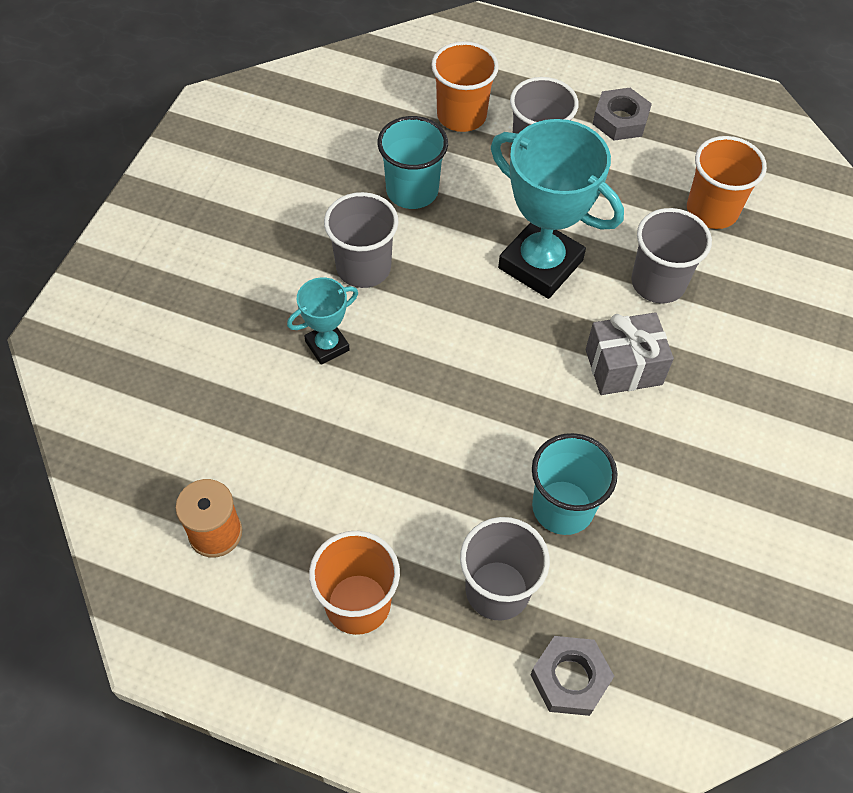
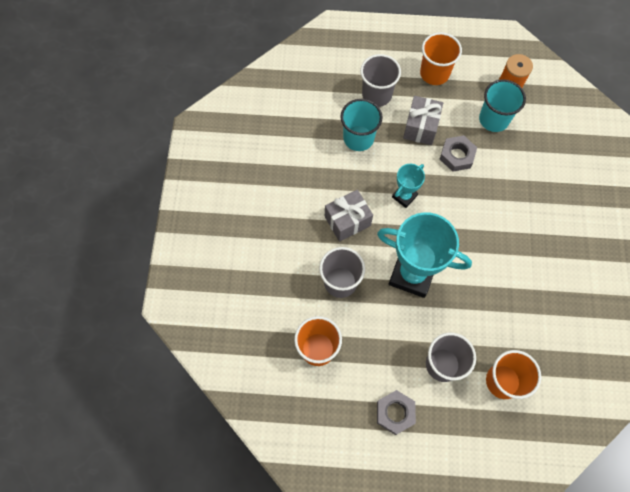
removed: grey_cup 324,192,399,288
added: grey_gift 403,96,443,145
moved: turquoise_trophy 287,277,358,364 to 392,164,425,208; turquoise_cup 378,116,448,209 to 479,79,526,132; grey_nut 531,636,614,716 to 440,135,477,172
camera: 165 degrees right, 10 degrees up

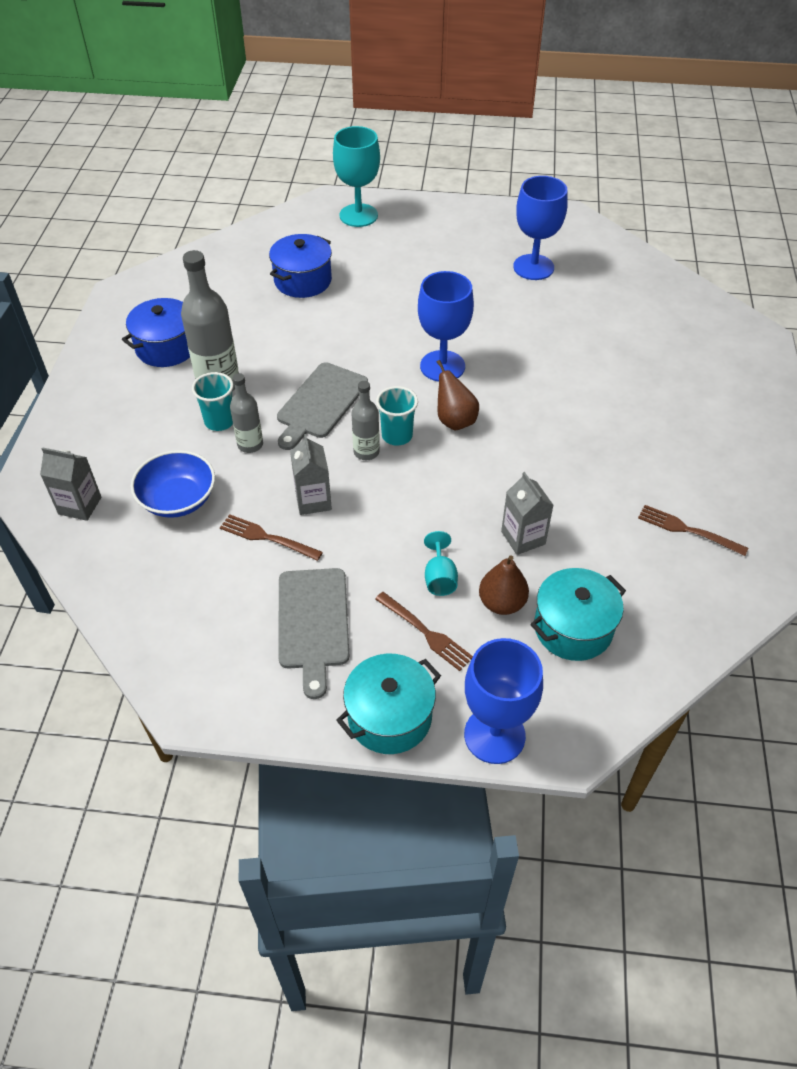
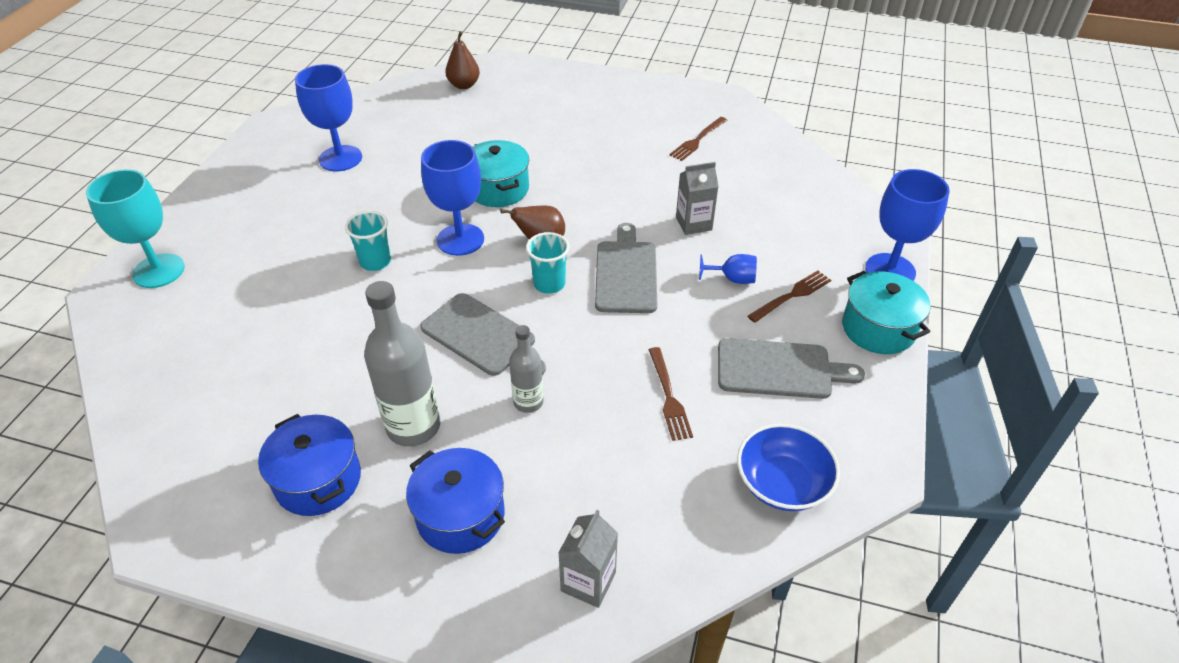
removed: grey_carton 290,434,332,515; grey_bottle 351,381,380,460
added: grey_cutting_board 595,223,657,313
moved: blue_bowl 131,450,215,518 to 737,424,840,511; turquoise_cup 192,372,233,431 to 345,211,391,271; blue_pot 269,234,332,298 to 406,448,505,554; brown_pear 479,555,529,615 to 445,32,480,89; turquoise_pot 530,568,626,661 to 473,140,529,207
recoloured: turquoise_goblet 424,531,458,596 to blue_goblet 699,254,757,284
turned: brown_fork 220,514,323,561 = 649,347,693,441 45 degrees counterclockwise
camera: 80 degrees left, 5 degrees down

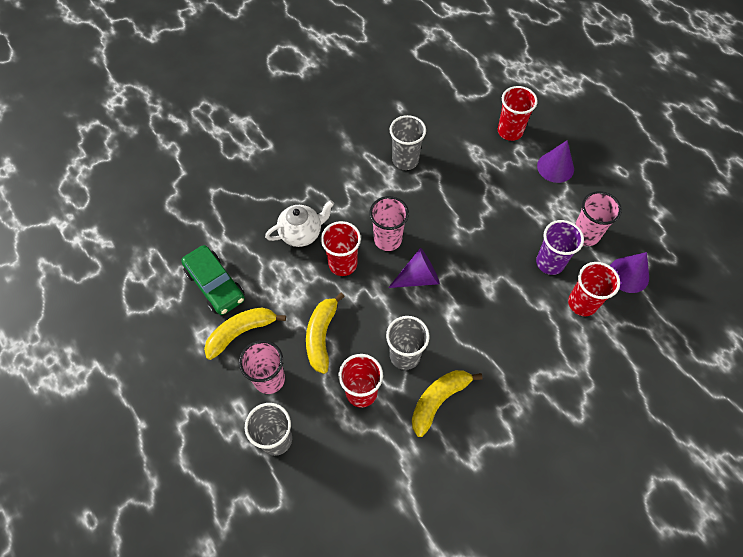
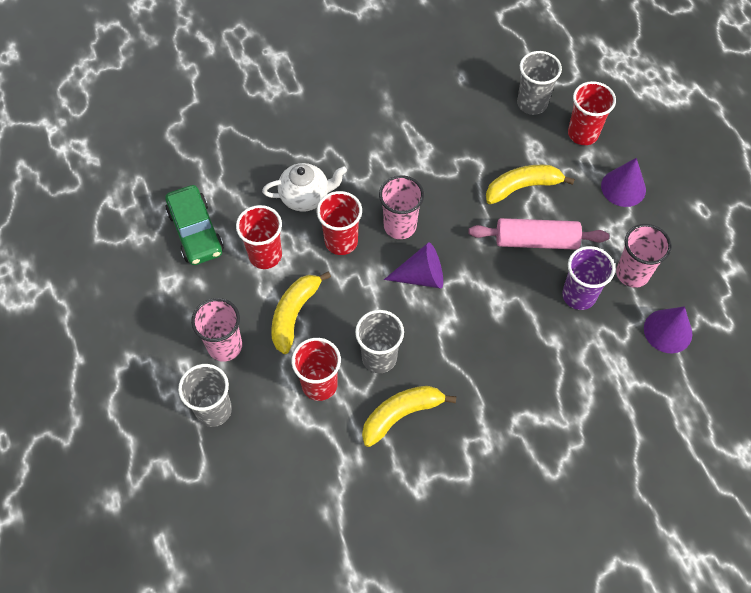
added: pink_rolling_pin 468,218,609,250
moved: yellow_banana 204,307,286,360 to 486,165,575,204; grey_cup 390,115,426,170 to 517,51,562,115; red_cup 568,262,620,316 to 236,205,282,269
camera: 15 degrees right, 0 degrees up

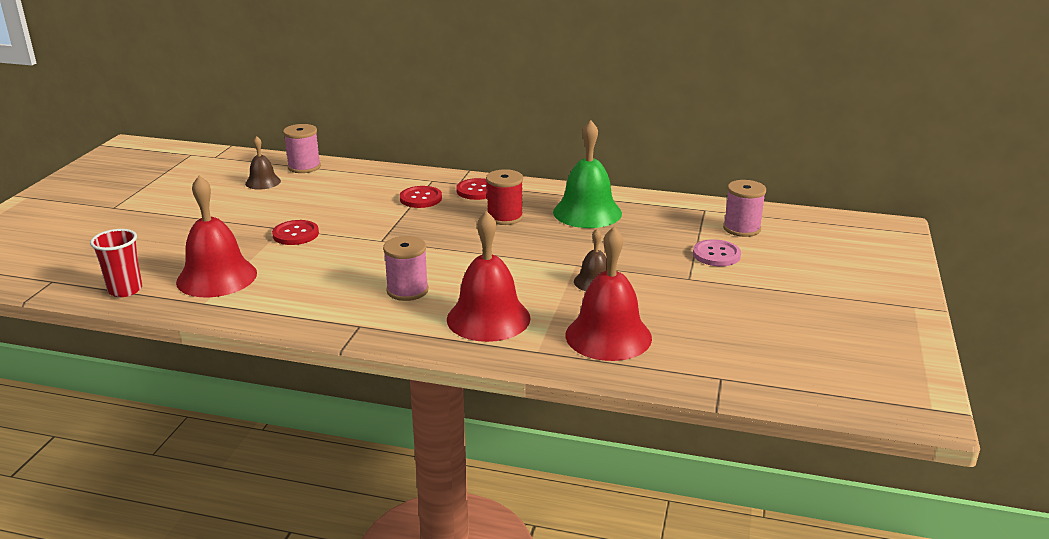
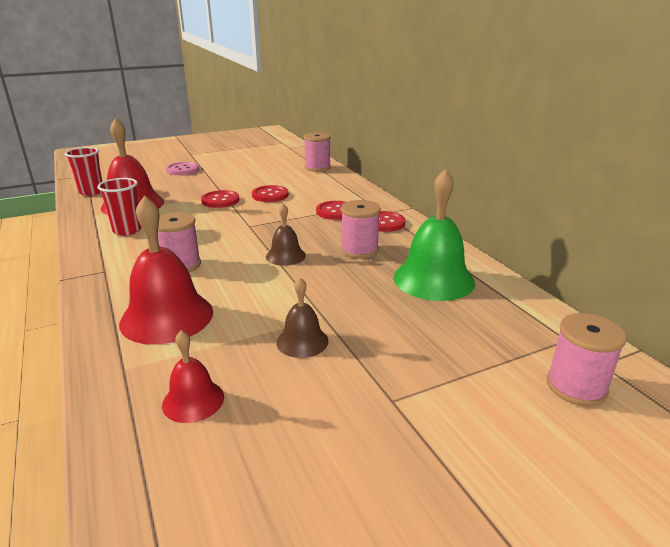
added: red_cup 98,178,142,236; red_button 252,185,289,202
moved: brown_bell 245,136,281,190 to 266,203,306,266; pink_button 693,239,741,266 to 166,162,199,175
recoloured: red_spool 486,169,523,225 to pink_spool 341,200,381,259
resized: red_bell 565,227,652,361 = 162,330,224,423 x0.54
camera: 50 degrees right, 0 degrees up

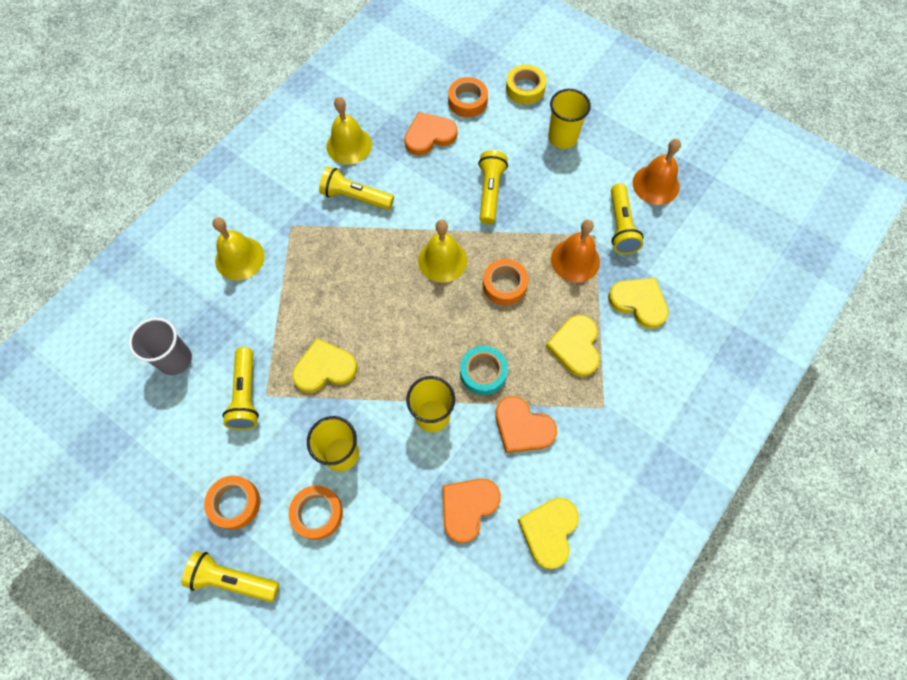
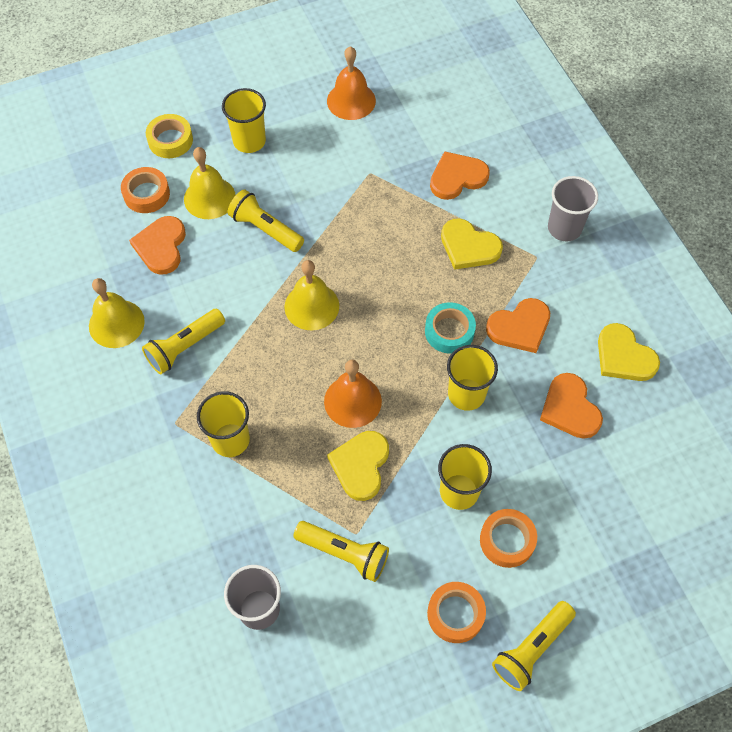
removed: orange_tape 483,259,528,305; yellow_flashlight 611,183,643,254
added: yellow_cup 197,391,250,457; grey_cup 548,176,598,241
moved: yellow_bell 213,217,265,280 to 184,147,236,219; orange_bell 551,220,600,282 to 324,360,382,428
recoloured: yellow_heart 608,278,668,328 to orange_heart 430,151,490,200
camera: 60 degrees left, 5 degrees down

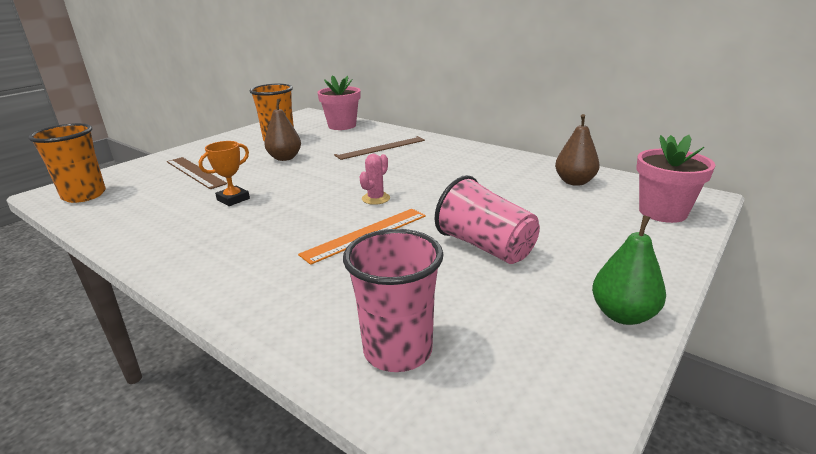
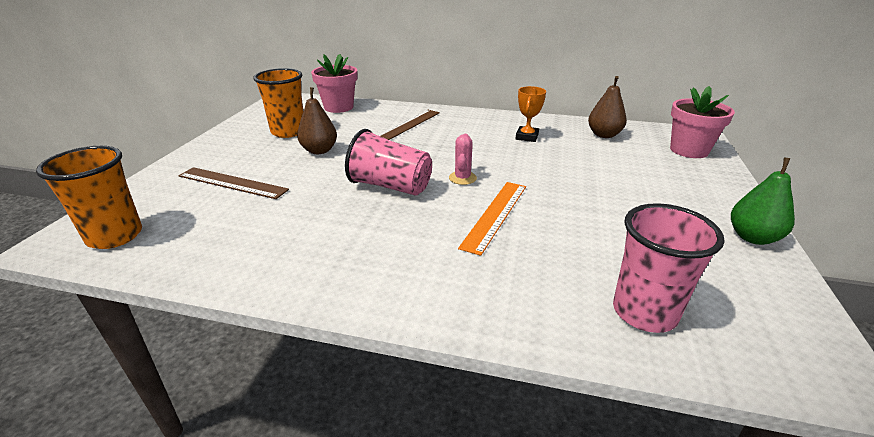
moved: orange_trophy 198,141,250,206 to 515,86,546,142; pink_cup 435,175,540,264 to 345,129,432,196
camera: 25 degrees left, 5 degrees up

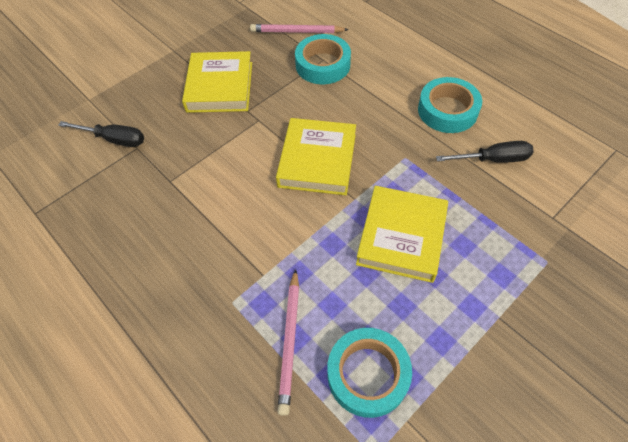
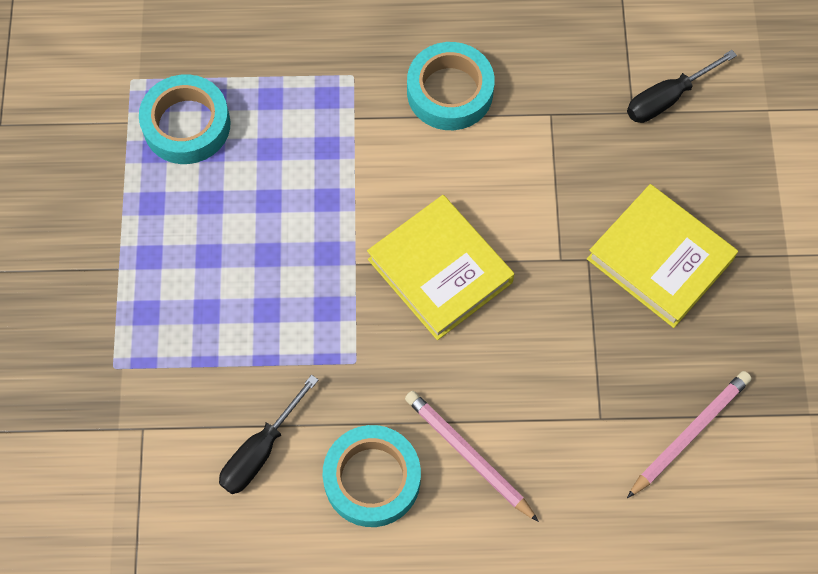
removed: yellow_book 356,186,448,283
moved: pink_pencil 277,269,299,416 to 405,390,539,522; turquoise_tape 295,34,351,84 to 407,42,495,130
camera: 130 degrees right, 10 degrees up

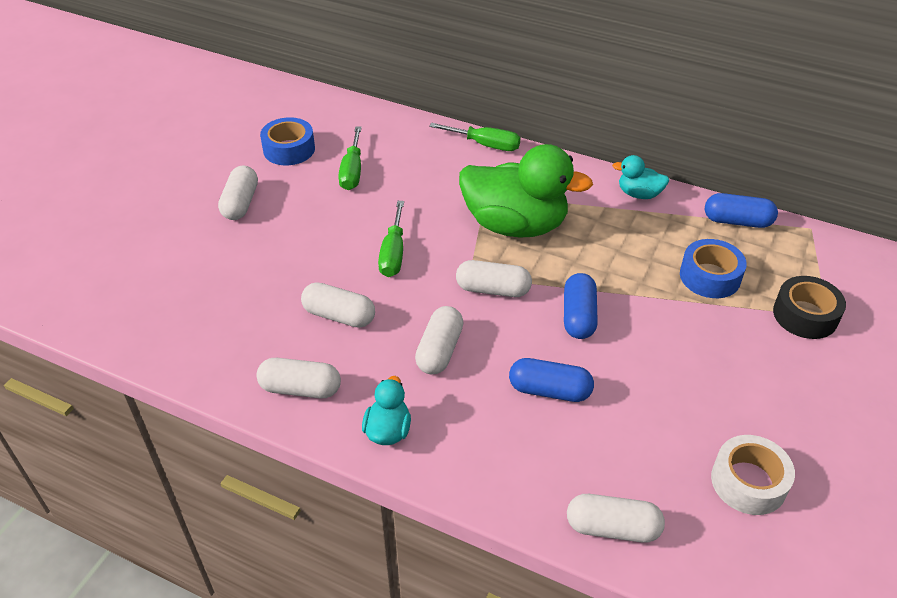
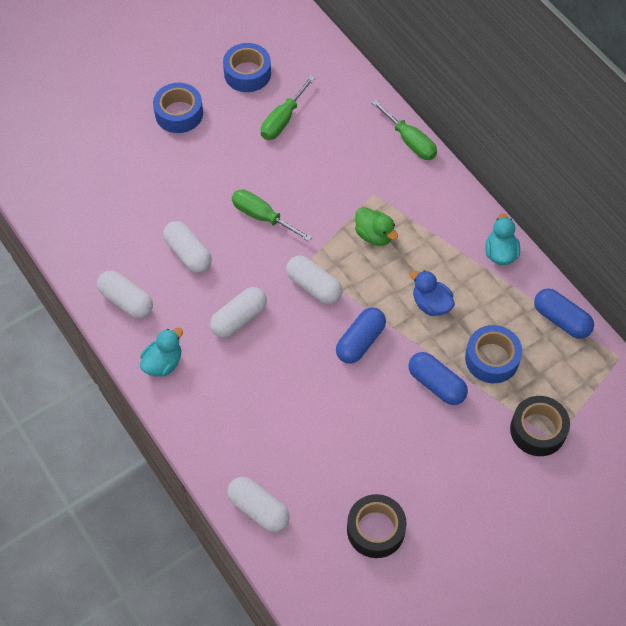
added: blue_duck 410,270,455,316
moved: blue_capsule 509,358,594,402 to 408,352,468,405
replaced: white_capsule 218,165,258,220 to blue_tape 153,83,203,133
recoloured: white_tape 711,435,795,515 to black_tape 347,494,407,558
turned: green_screwdriver 378,201,404,277 = 232,189,312,242 90 degrees clockwise; turquoise_duck 612,155,670,199 = 485,213,520,265 45 degrees clockwise
resized: green_duck 459,144,593,237 = 355,207,398,246 x0.46
camera: 30 degrees right, 15 degrees up

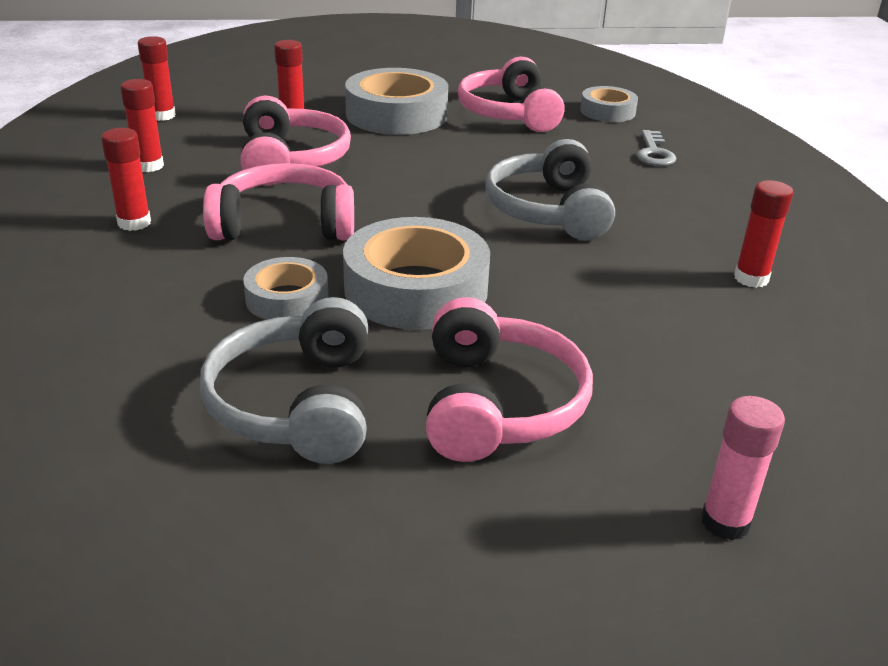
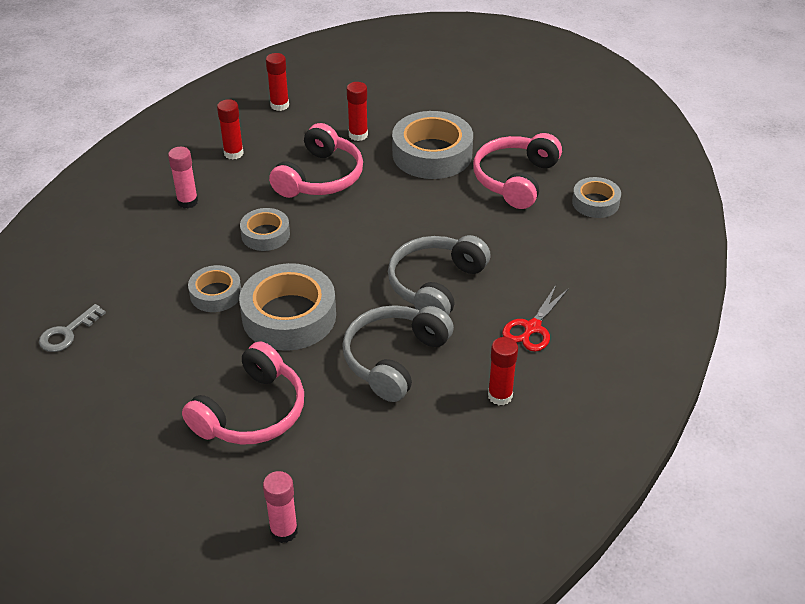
added: red_scissors 502,285,569,352
moved: grey_headphones 200,297,368,464 to 342,305,454,402; grey_key 636,130,677,166 to 39,304,106,352
replaced: pink_headphones 203,163,354,241 to grey_tape 240,208,290,251
recoloured: red_glue_stick 101,128,151,231 to pink_glue_stick 168,147,198,208
camera: 35 degrees right, 10 degrees up

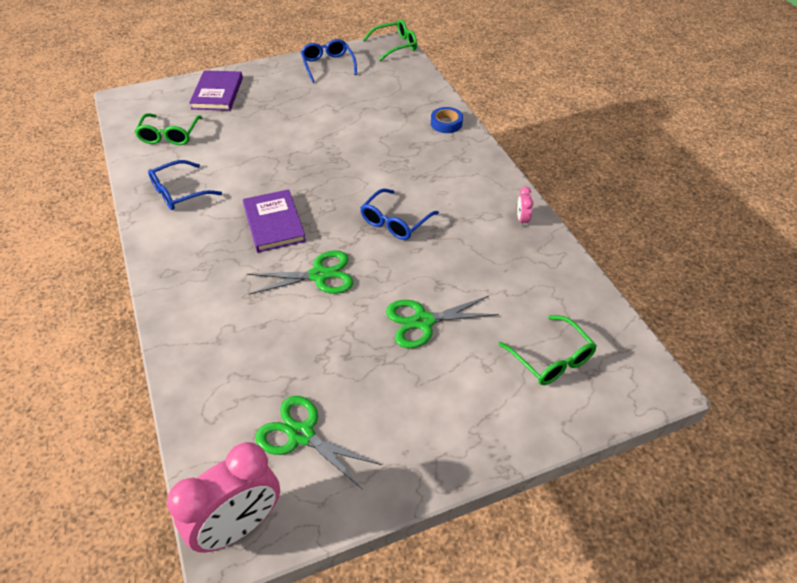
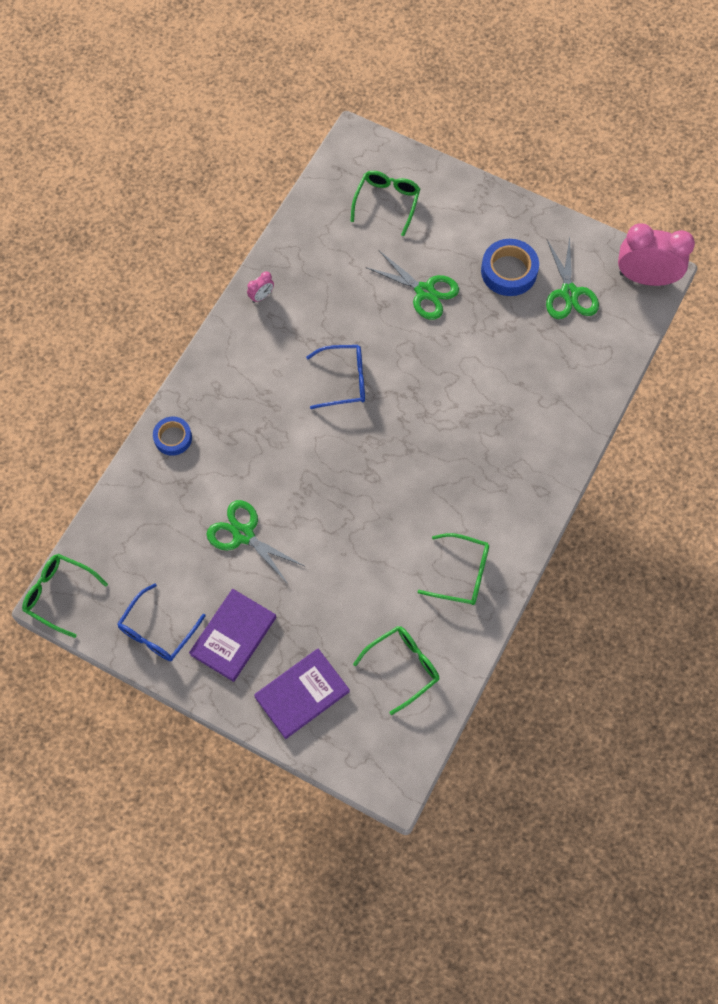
added: blue_tape 481,239,539,296
moved: purple_book 243,189,306,253 to 189,589,276,682; green_scissors 247,250,353,295 to 207,500,304,584
recoloured: blue_glasses 148,160,222,210 to green_glasses 418,533,489,605
camera: 130 degrees left, 20 degrees up

